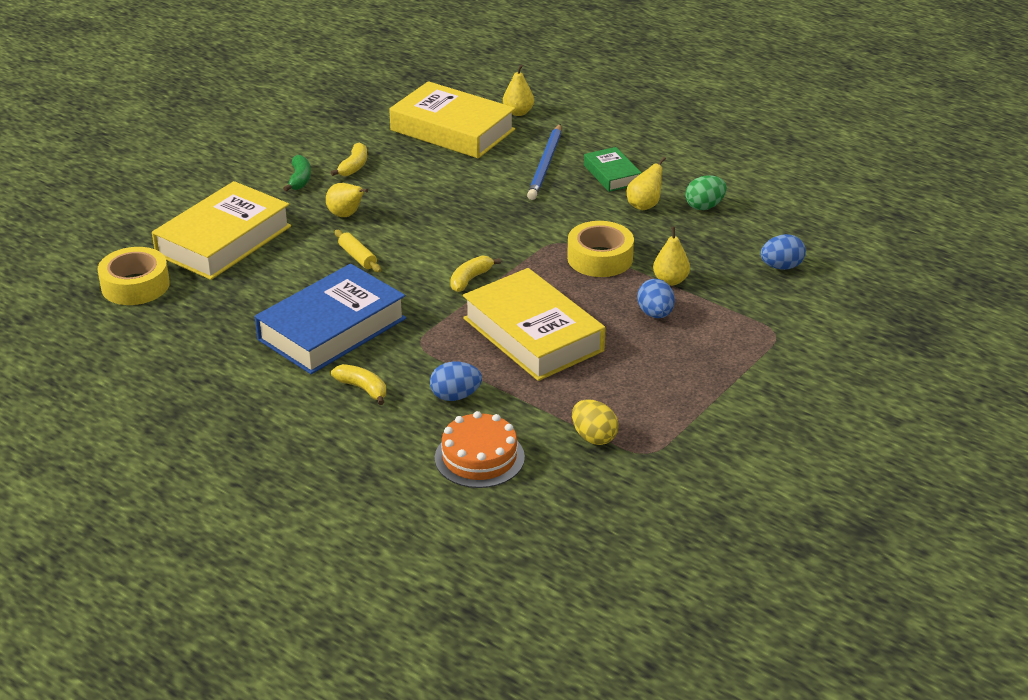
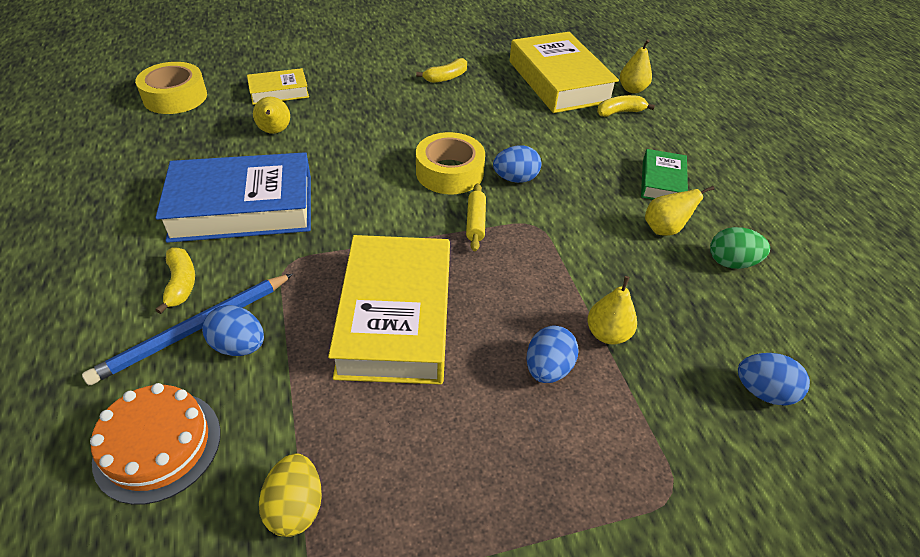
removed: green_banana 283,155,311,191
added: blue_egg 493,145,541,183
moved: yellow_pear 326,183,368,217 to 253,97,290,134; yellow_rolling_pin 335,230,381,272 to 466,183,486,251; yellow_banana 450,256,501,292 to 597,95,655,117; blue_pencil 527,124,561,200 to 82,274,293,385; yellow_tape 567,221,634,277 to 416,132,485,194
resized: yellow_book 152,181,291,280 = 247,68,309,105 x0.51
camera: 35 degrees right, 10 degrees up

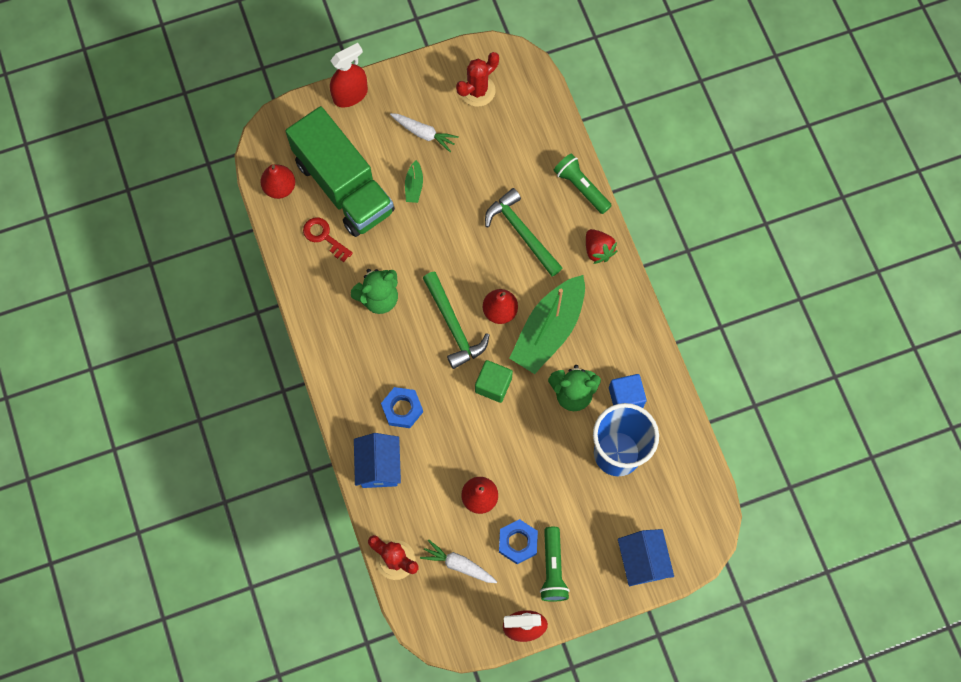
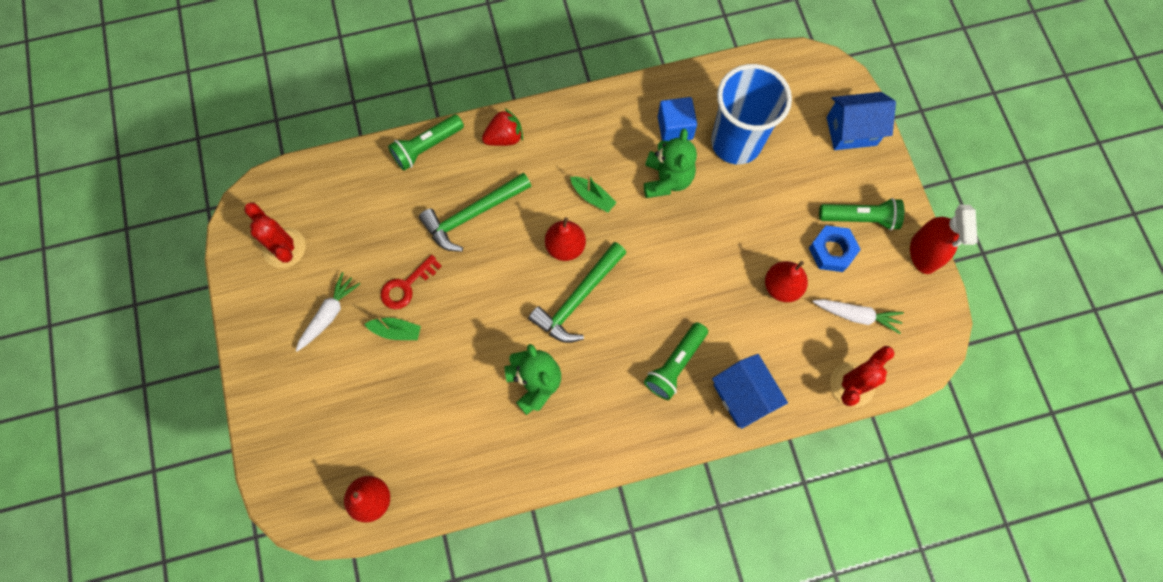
removed: green_truck 285,106,395,237; red_spray_bottle 330,43,368,107; green_cube 475,360,513,403
moved: red_key 303,217,353,262 to 381,255,441,309
replaced: blue_nut 381,387,423,428 to green_flashlight 644,322,708,400
turned: blue_house 354,433,401,488 = 712,354,788,429 60 degrees clockwise; white_carrot 420,539,497,583 = 813,299,904,334 105 degrees counterclockwise; green_hammer 423,271,489,369 = 528,242,626,343 150 degrees clockwise
resized: green_boat 509,275,585,374 = 570,175,617,212 x0.42
camera: 85 degrees left, 0 degrees up

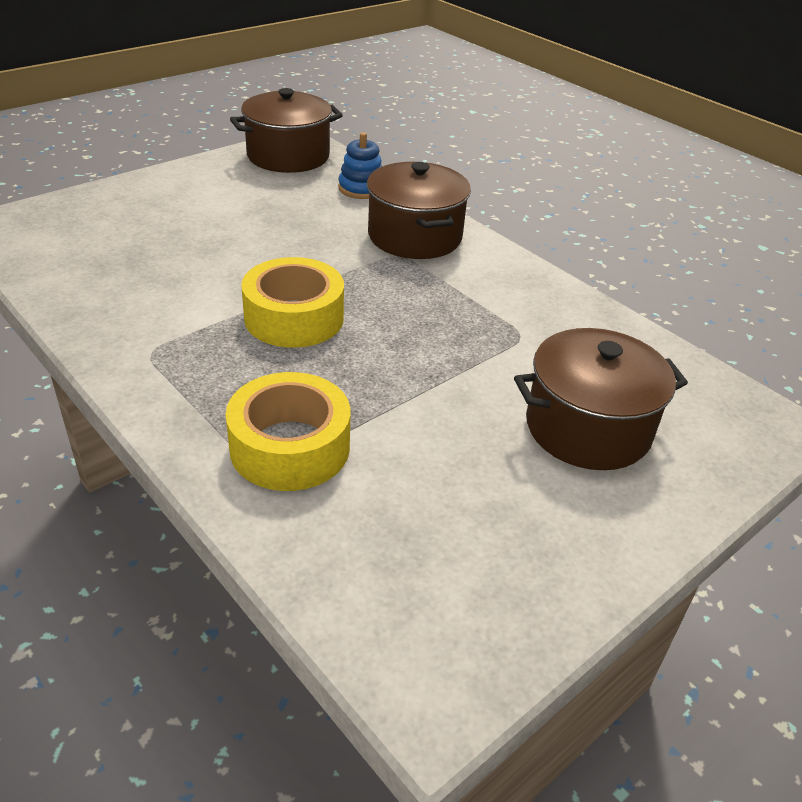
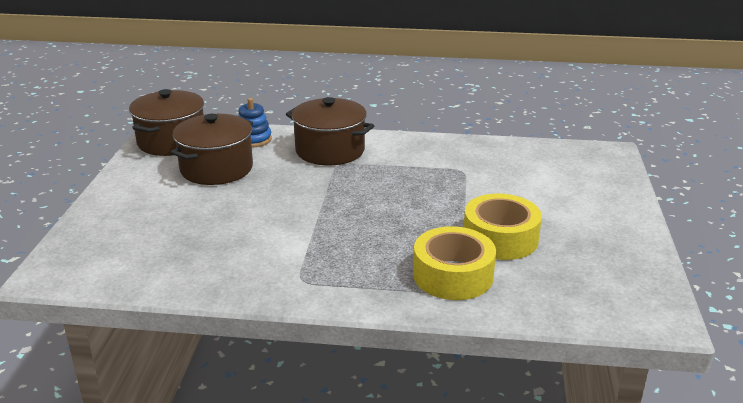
moved: yellow_tape 241,257,344,348 to 464,193,542,260; brown_pot 514,328,688,470 to 170,114,253,185
camera: 40 degrees left, 10 degrees down

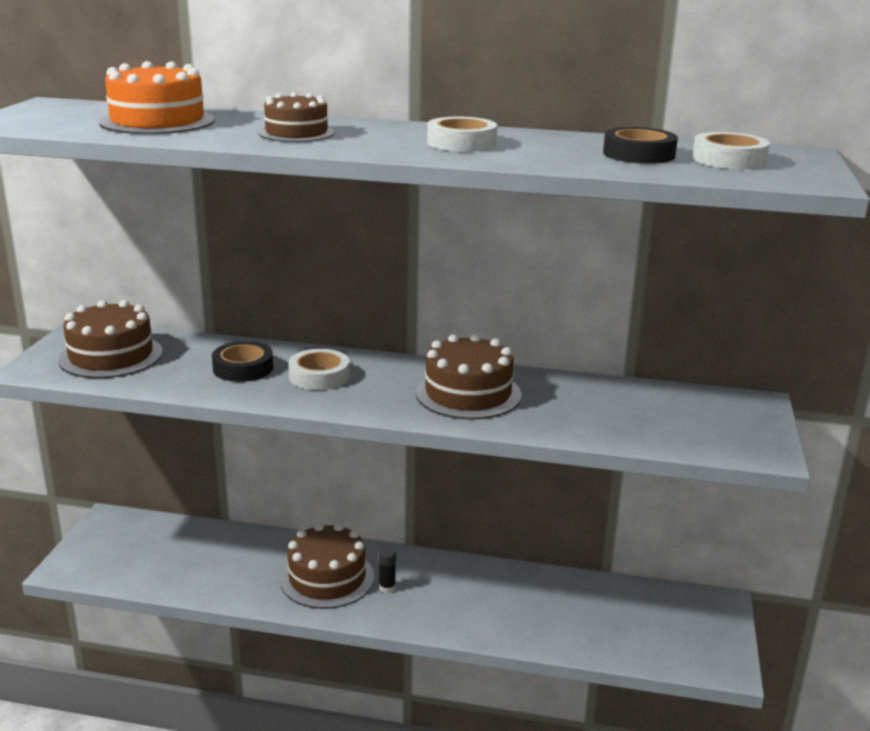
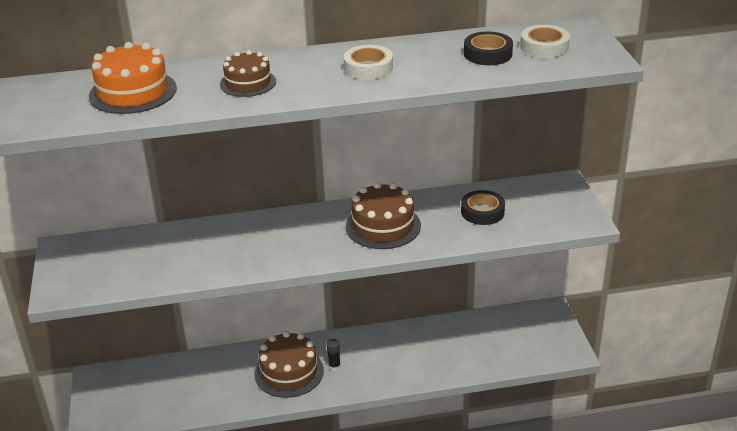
removed: brown_cake 58,300,163,378; white_tape 288,349,350,390
moved: black_tape 212,341,273,382 to 461,190,505,225
camera: 20 degrees left, 10 degrees up

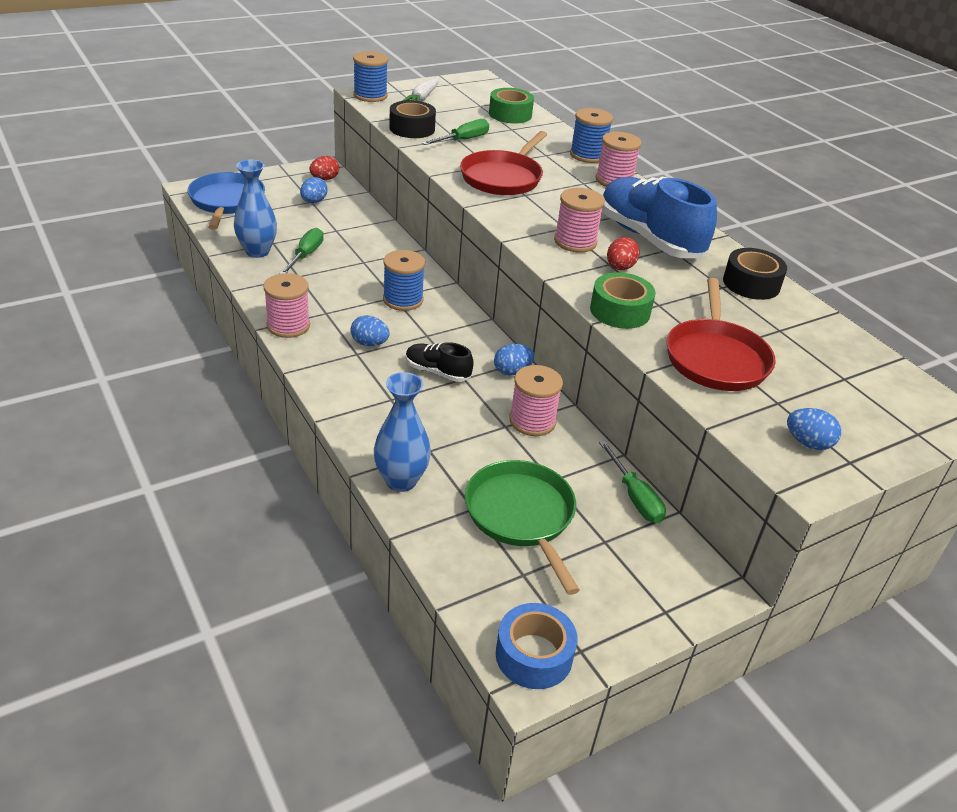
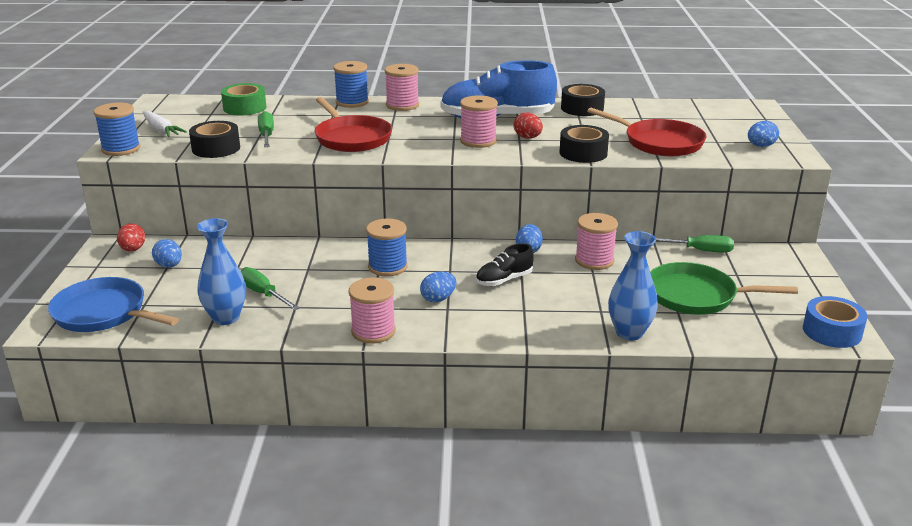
recoloured: green_tape 590,272,656,329 to black_tape 559,125,609,163
camera: 55 degrees left, 10 degrees down

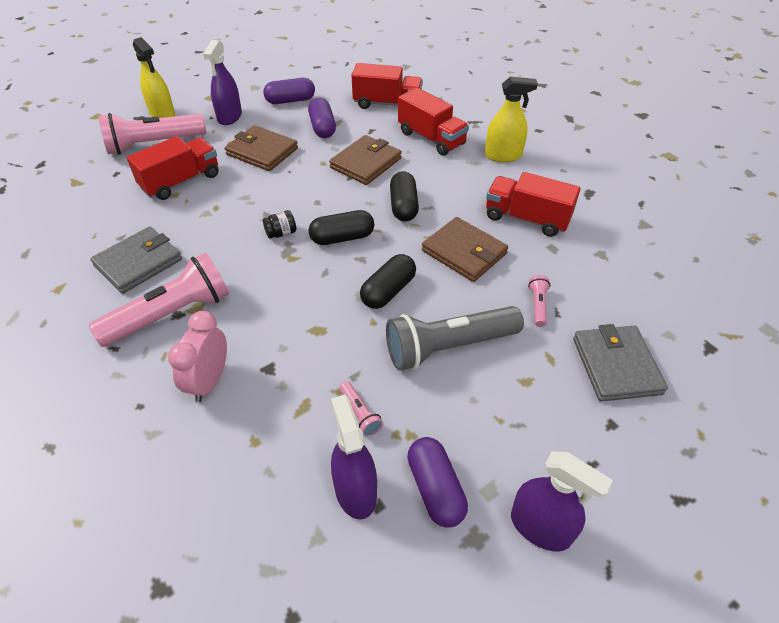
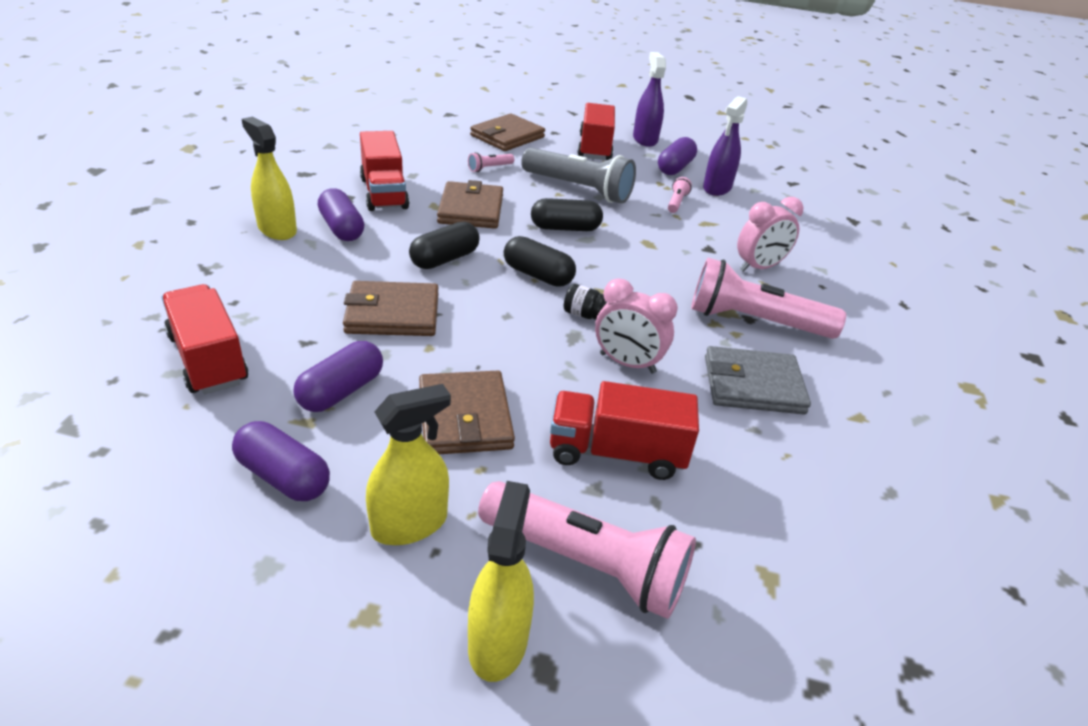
added: purple_capsule 318,188,364,241; pink_clock 595,278,678,373
moved: red_truck 398,88,469,156 to 577,103,615,160
recoloured: purple_spray_bottle 203,40,242,125 to yellow_spray_bottle 366,384,451,545; grey_wallet 573,324,668,402 to brown_wallet 470,113,545,151
camera: 135 degrees left, 10 degrees down

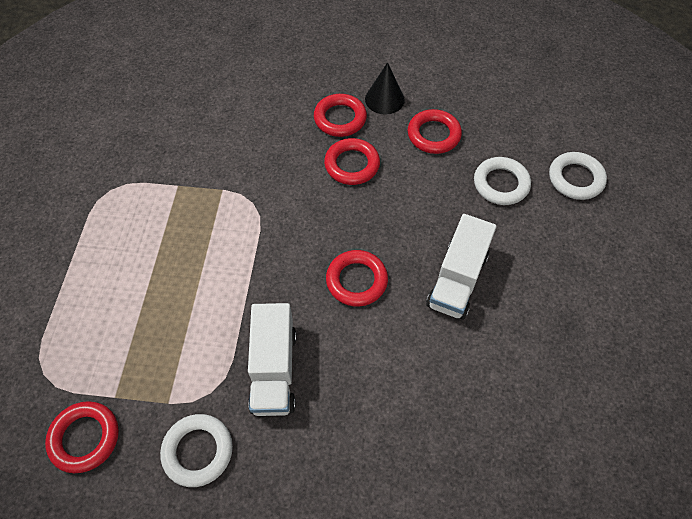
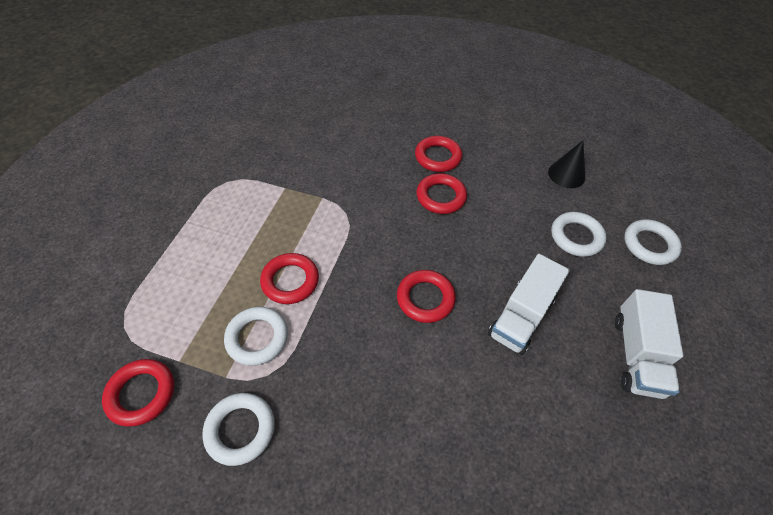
added: white_ring 224,307,288,366
moved: white_truck 248,303,297,416 to 615,289,683,399; black_cone 365,62,405,115 to 548,140,585,188; red_ring 408,109,462,154 to 260,253,319,304
camera: 10 degrees right, 5 degrees down

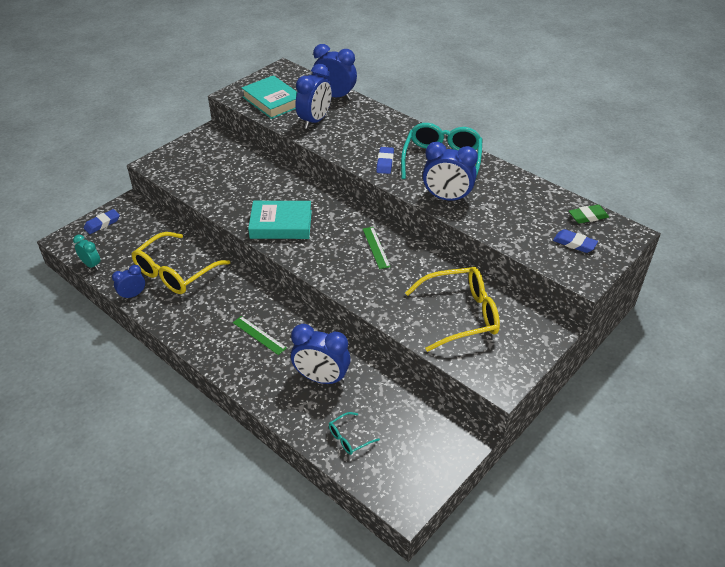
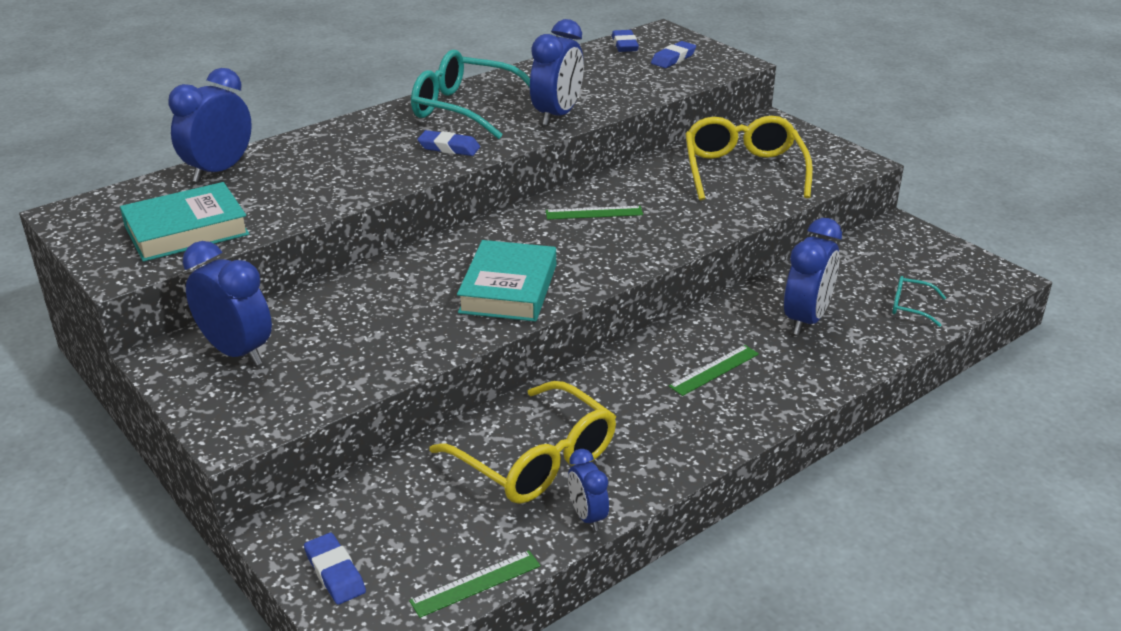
moved: blue_clock 295,64,332,129 to 183,241,272,366
replaced: turquoise_clock 73,235,100,270 to green_ruler 409,550,541,618
recoloured: green_eraser 569,205,609,224 to blue_eraser 612,30,639,52
turned: turquoise_glasses 329,412,380,455 = 892,276,946,327 135 degrees clockwise
camera: 80 degrees left, 10 degrees down

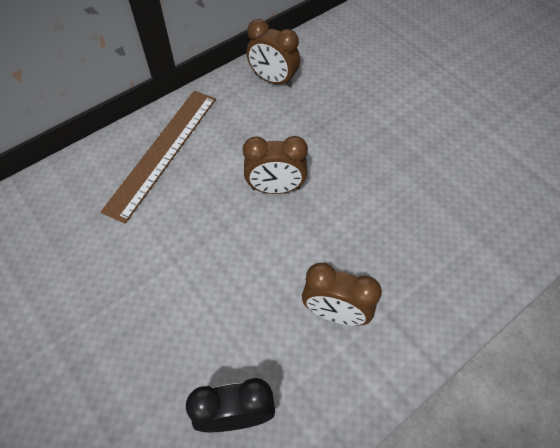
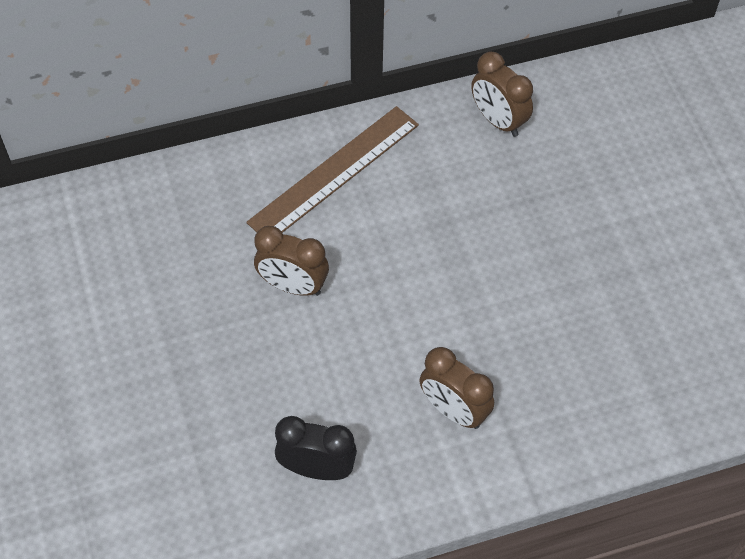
moved: brown_clock 243,136,308,194 to 254,226,329,296
camera: 20 degrees right, 0 degrees up

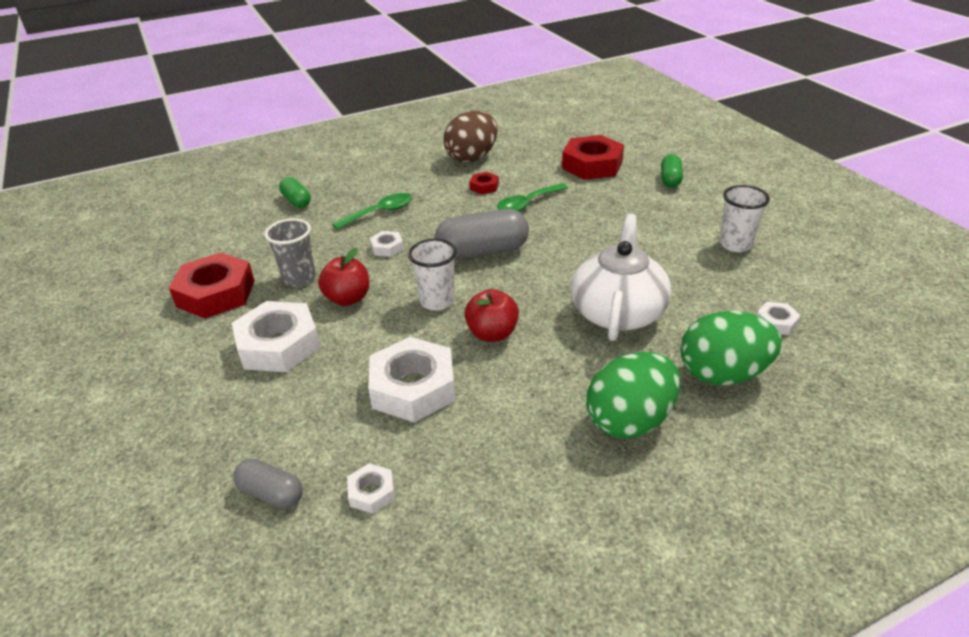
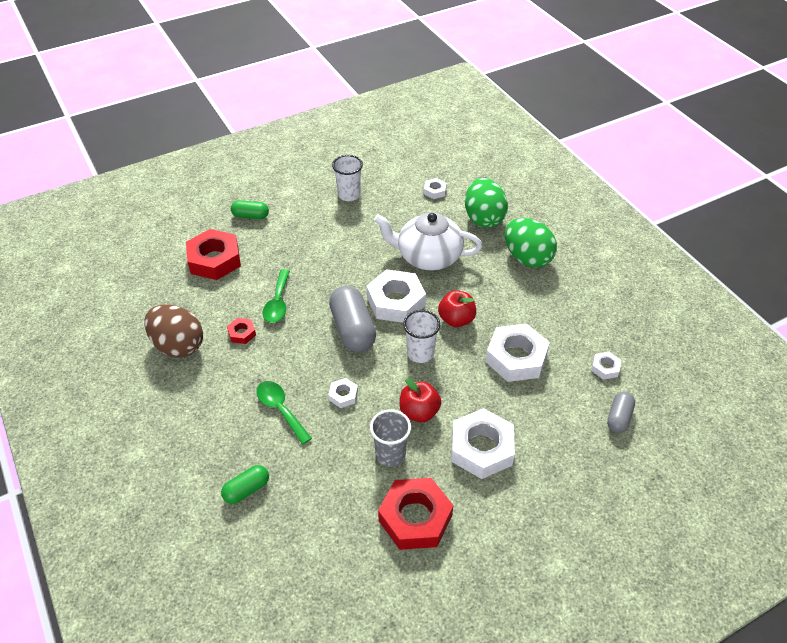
added: white_nut 367,269,426,323
turned: green_spoon 497,183,568,211 = 262,269,290,323 45 degrees clockwise
camera: 95 degrees left, 10 degrees up

